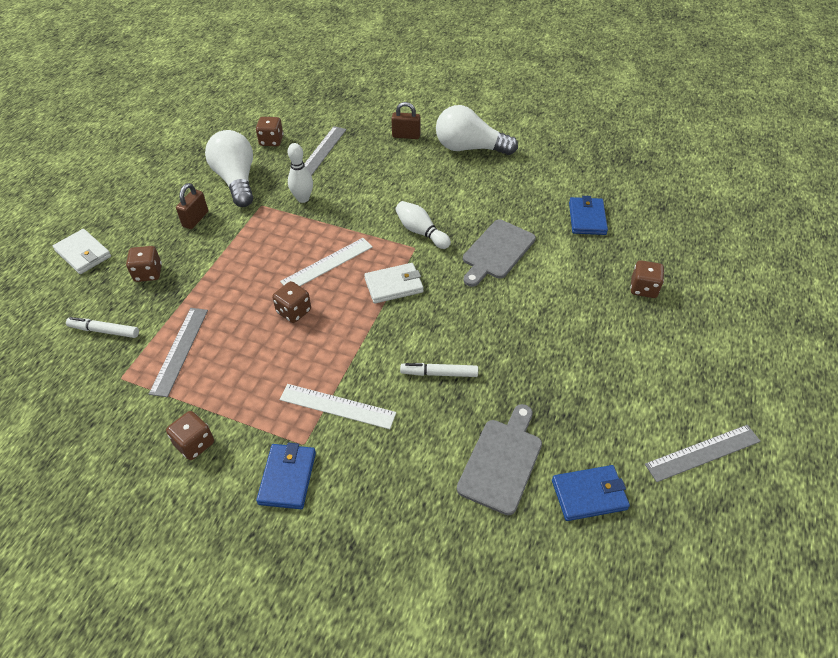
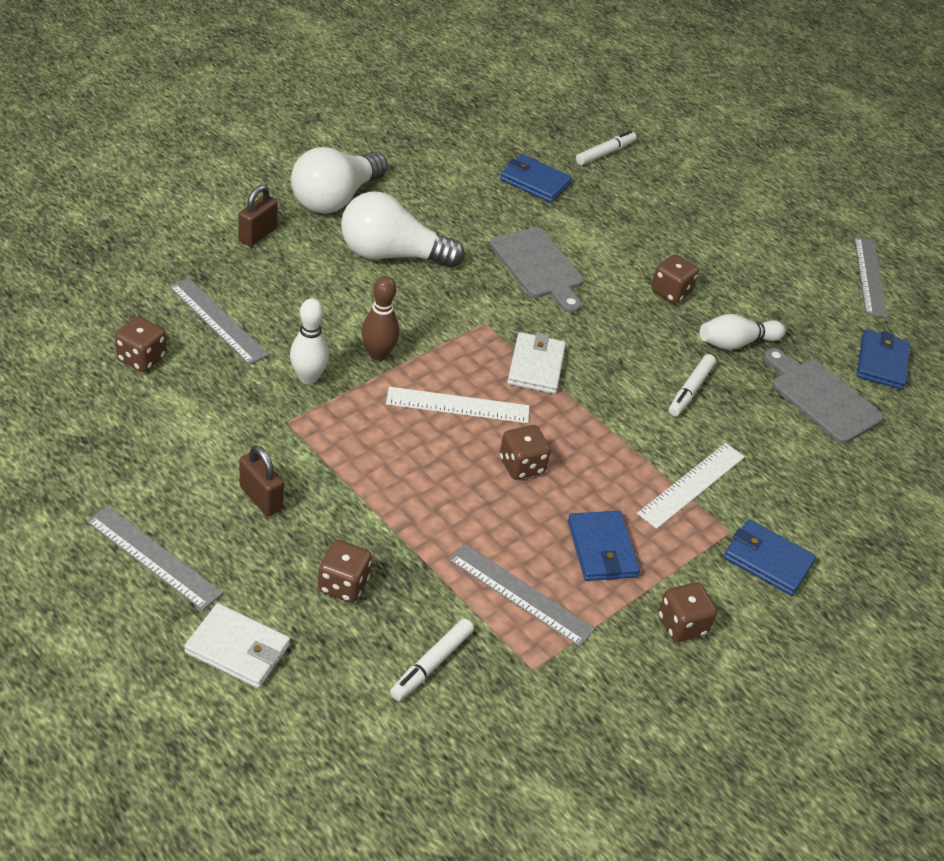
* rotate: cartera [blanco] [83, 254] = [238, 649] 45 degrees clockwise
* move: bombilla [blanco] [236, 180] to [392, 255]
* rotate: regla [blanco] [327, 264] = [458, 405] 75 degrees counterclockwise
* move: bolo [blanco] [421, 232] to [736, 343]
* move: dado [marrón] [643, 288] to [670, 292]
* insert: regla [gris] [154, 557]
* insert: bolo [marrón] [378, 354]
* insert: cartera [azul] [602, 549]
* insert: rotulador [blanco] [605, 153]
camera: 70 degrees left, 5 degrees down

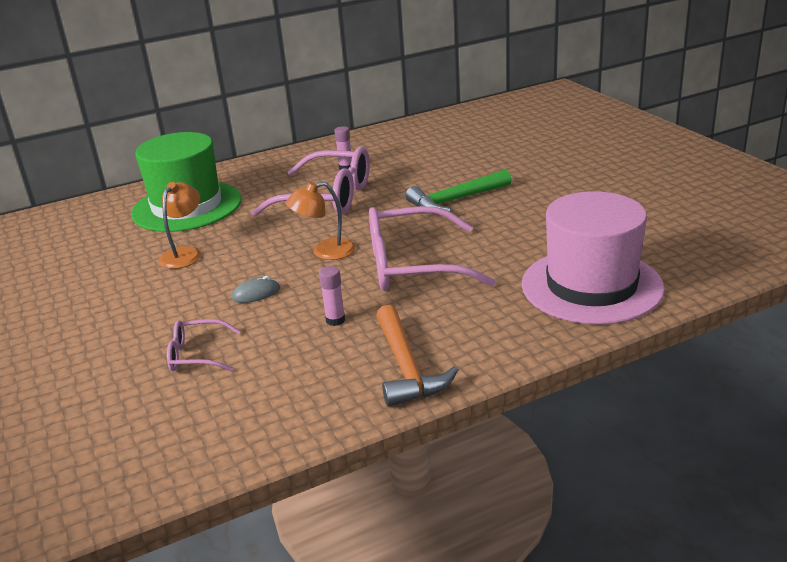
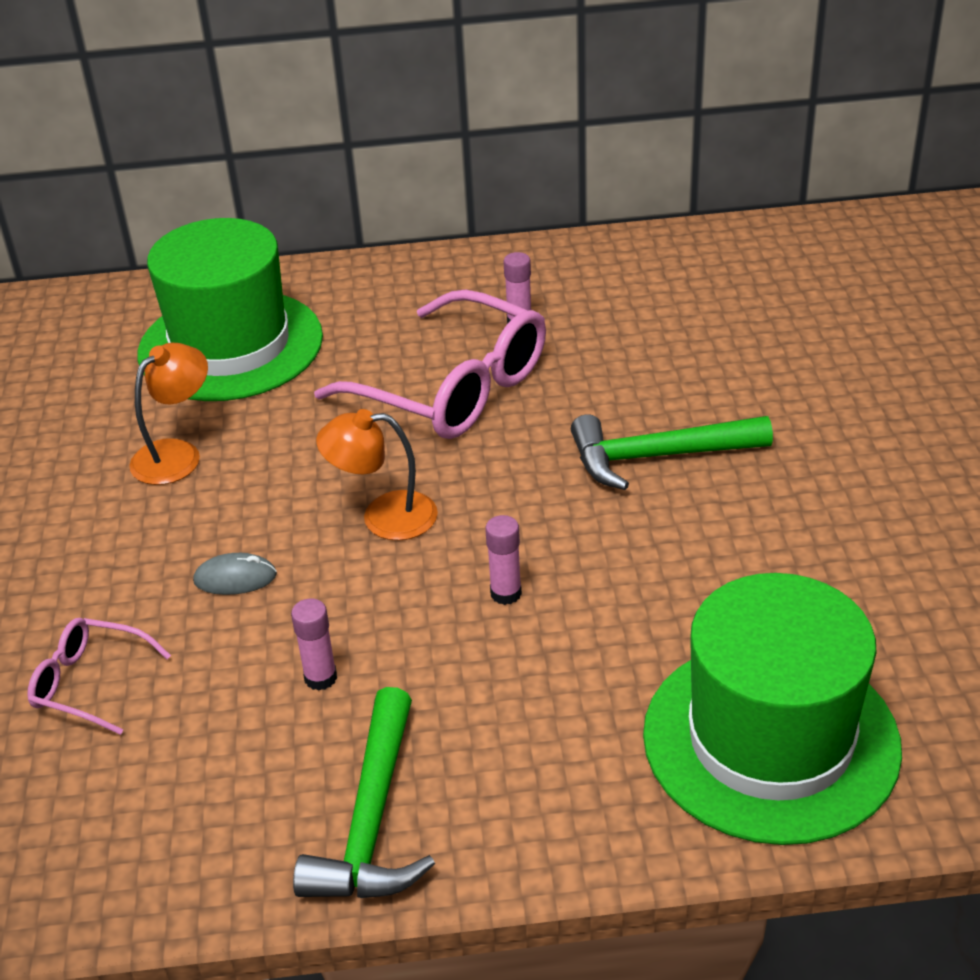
* replace: gafas [rosa] [414, 265] to barra de pegamento [rosa] [506, 593]
* recolor: martillo [naranja] [406, 367] to martillo [verde] [372, 819]
* recolor: sombrero [rosa] [591, 286] to sombrero [verde] [770, 740]
camera: 20 degrees right, 10 degrees up

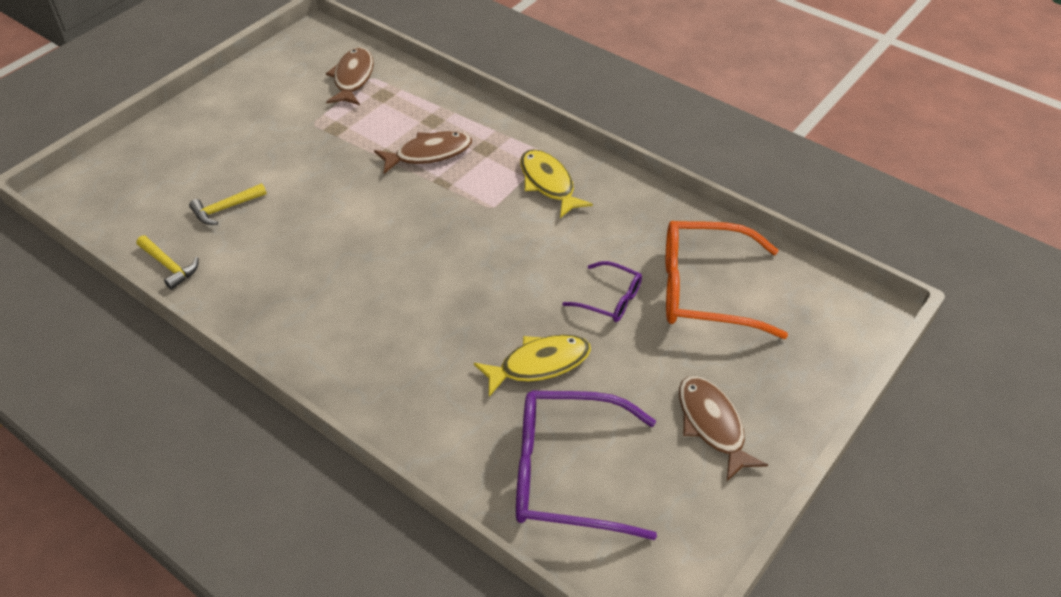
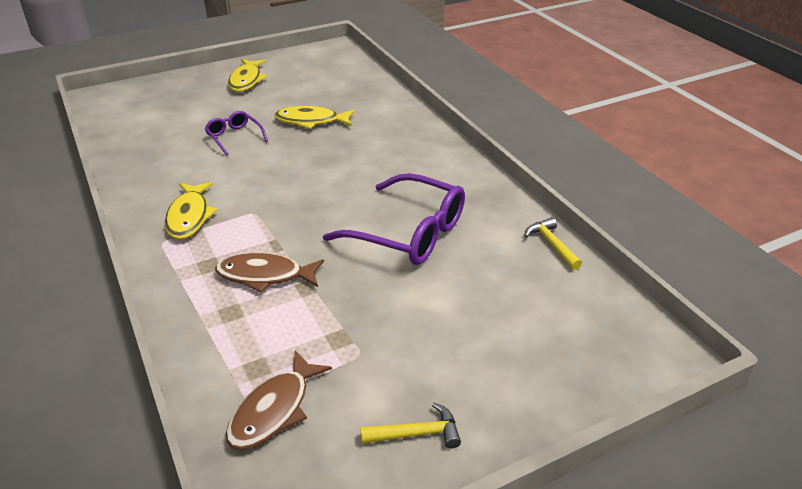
* move: martillo [amarillo] [225, 208] to [416, 433]
* move: gafas [morado] [568, 474] to [408, 232]
* delete: gafas [naranja] [706, 290]
* recolor: pez [marrón] [712, 425] to pez [amarillo] [246, 80]
camera: 155 degrees left, 10 degrees down

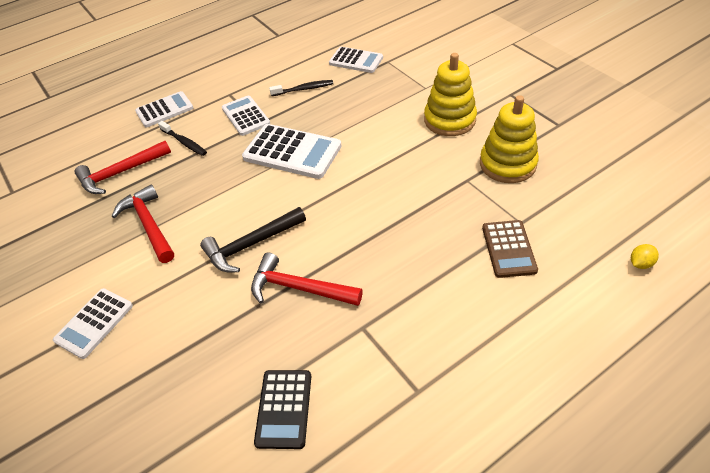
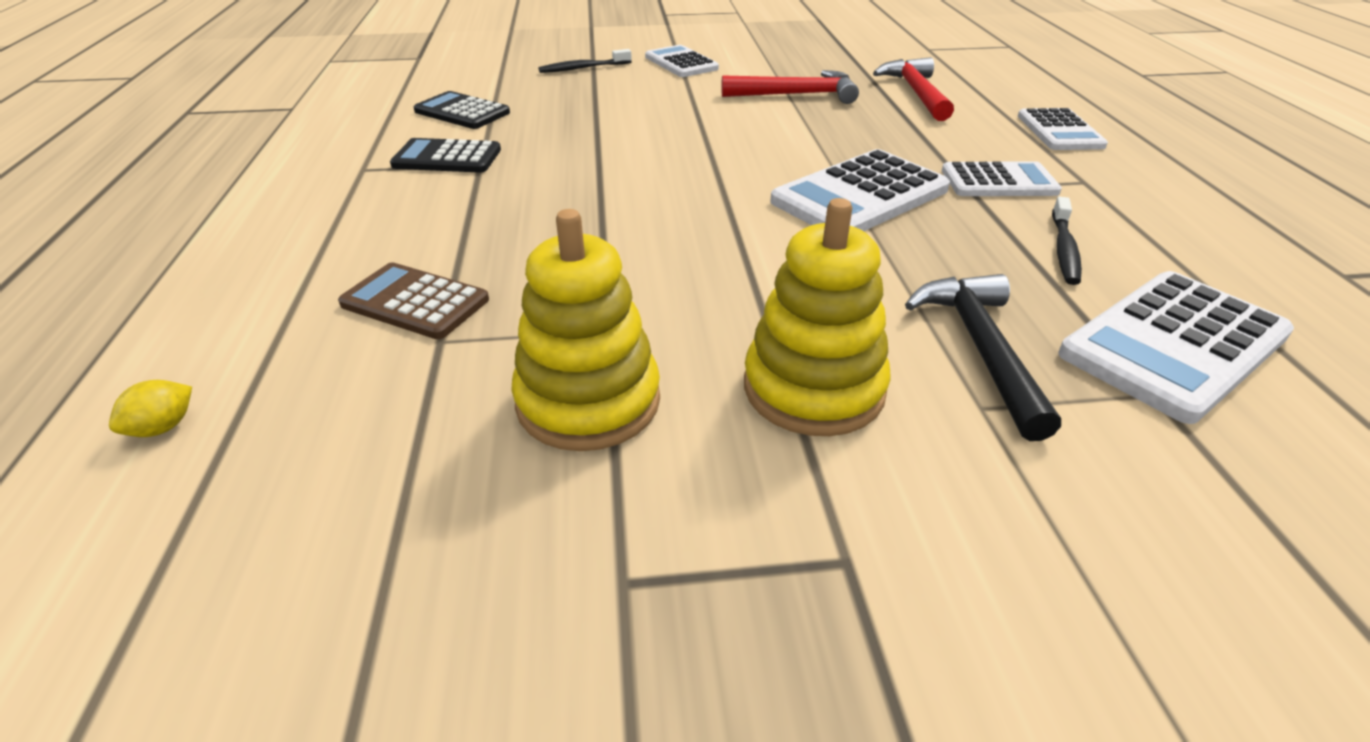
* move: cepillo de dientes [negro] [184, 142] to [583, 68]
* move: martillo [negro] [251, 245] to [981, 349]
* delete: martillo [rojo] [299, 288]
* resize: calculadora [blanco] [356, 60] = [1174, 345] x1.56
* rotate: limón [amarillo] [640, 263] = [163, 427] 45 degrees clockwise
* insert: calculadora [negro] [447, 158]
camera: 115 degrees right, 10 degrees down

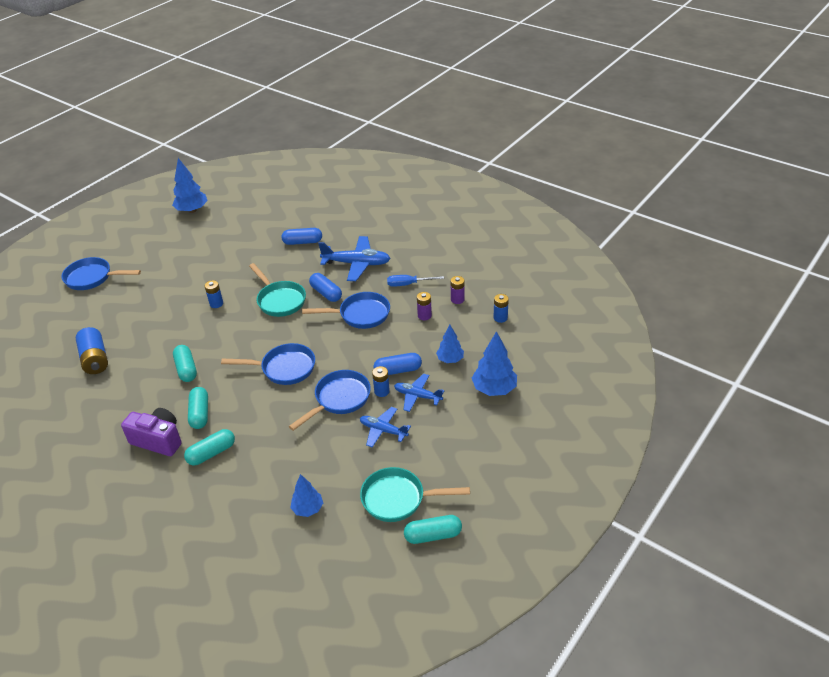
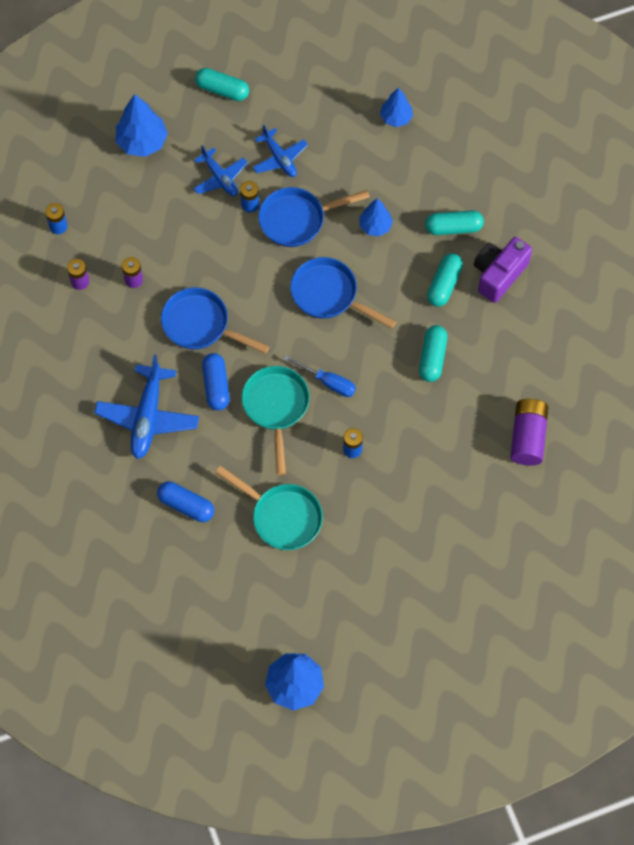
* delete: sartén [azul] [92, 278]
* recolor: pila [azul] [95, 359] to pila [morado] [528, 437]
* rotate: cámara [morado] [158, 440] = [498, 274] 75 degrees clockwise
* rotate: avión [azul] [356, 264] = [148, 417] 120 degrees counterclockwise
* move: sartén [turquesa] [398, 499] to [282, 516]
* delete: cápsula [azul] [398, 370]
* move: destornillador [azul] [408, 284] to [328, 382]
* move: cápsula [turquesa] [433, 535] to [222, 90]
* move: árbol [azul] [450, 359] to [375, 226]
camera: 150 degrees left, 25 degrees up

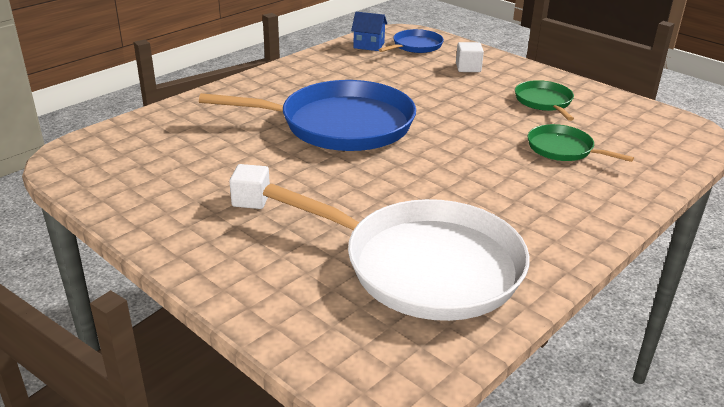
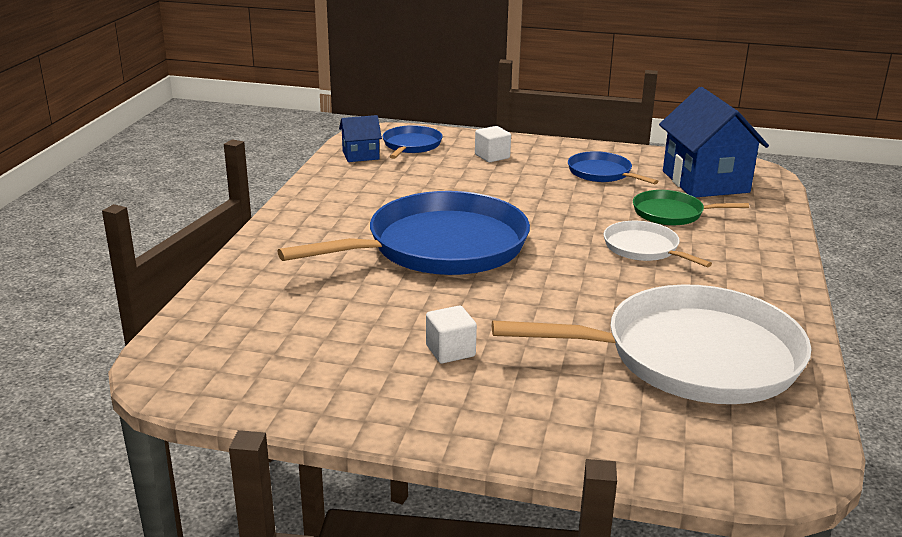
* recolor: sartén [verde] [544, 102] to sartén [azul] [602, 173]
* insert: sartén [blanco] [644, 248]
* insert: casa [azul] [705, 182]
camera: 30 degrees left, 5 degrees down

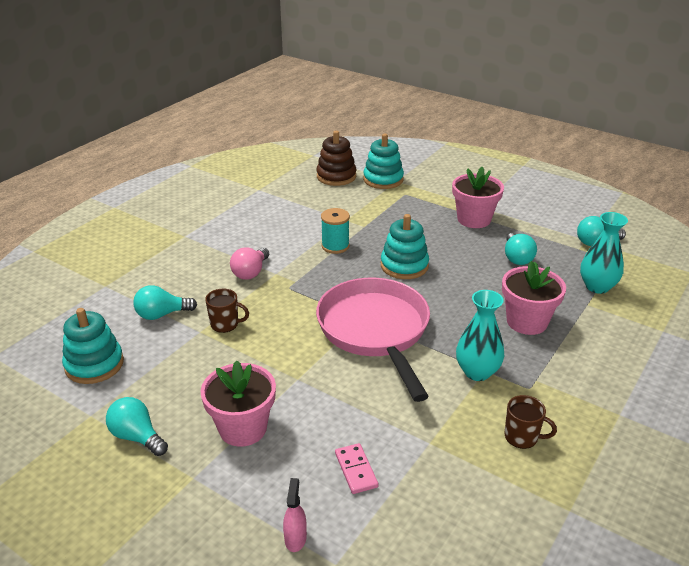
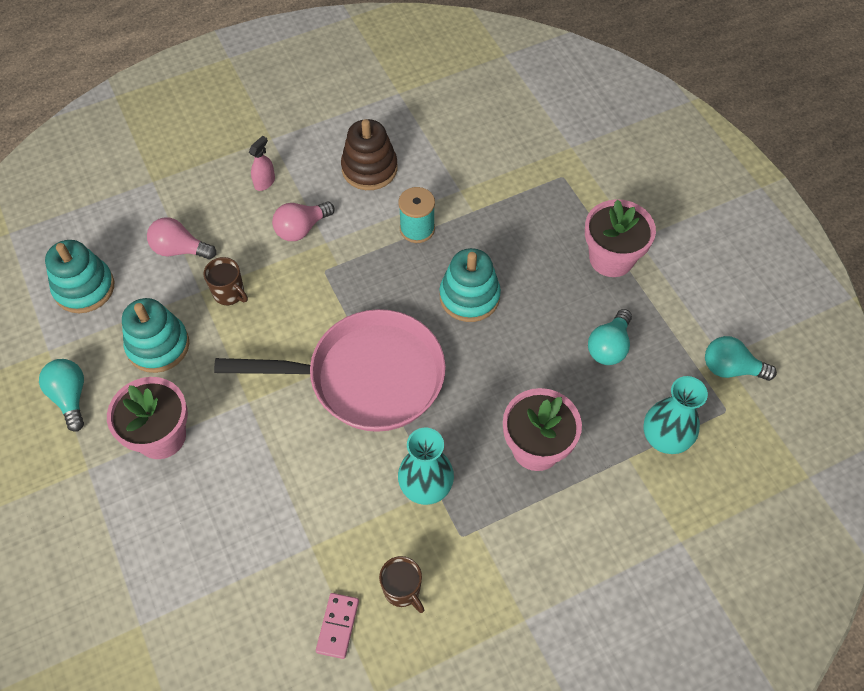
* recolor: bombilla [turquesa] [162, 314] to bombilla [rosa] [180, 249]
* move: pulverizador [rosa] [295, 538] to [264, 182]
* rotate: sartén [rosa] [375, 331] = [367, 377] 75 degrees clockwise
* move: juguete apilable [marrón] [336, 176] to [369, 169]
* move: ficha de dominó [rosa] [356, 470] to [338, 626]
* move: juguete apilable [turquesa] [383, 179] to [158, 346]
camera: 30 degrees right, 25 degrees up

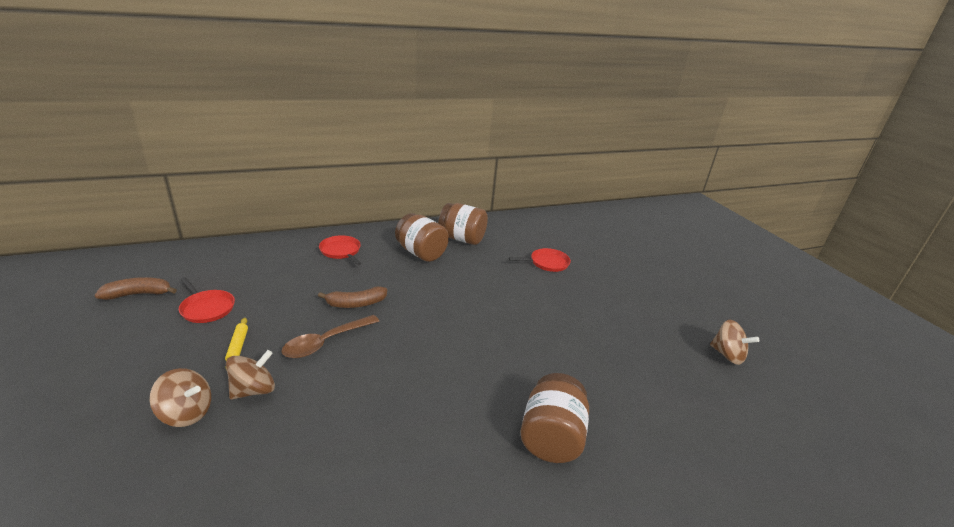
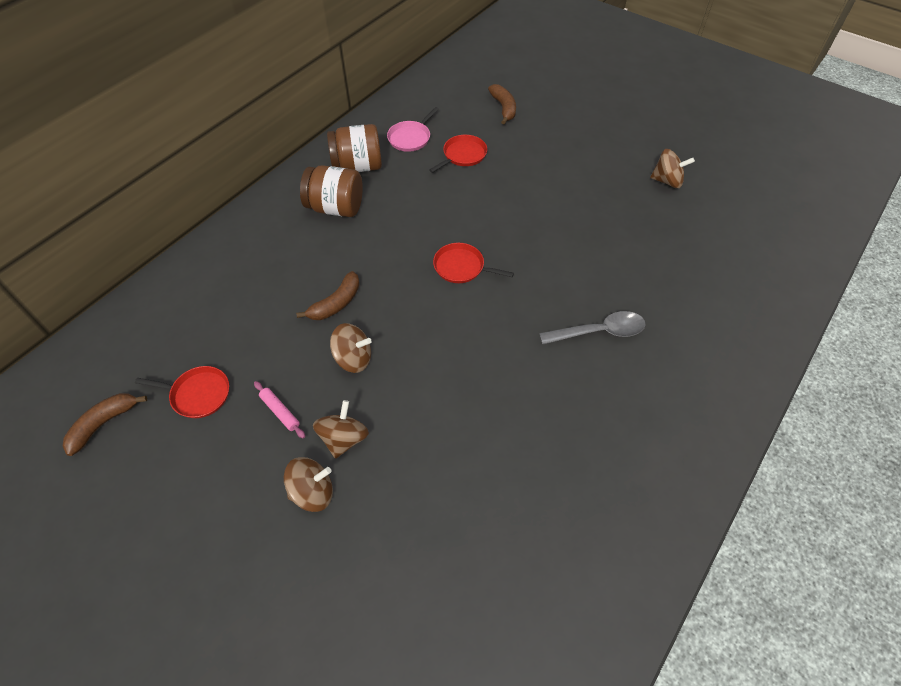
* recolor: rodillo [amarillo] [238, 347] to rodillo [rosa] [280, 411]
* replace: cuchara [marrón] [326, 342] to peonza [marrón] [353, 358]
* move: sartén [rojo] [341, 251] to [461, 267]
* replace: tarro [marrón] [551, 437] to cuchara [gris] [599, 332]
* insert: sartén [rosa] [410, 138]
* insert: plátano [marrón] [503, 108]
camera: 30 degrees left, 25 degrees up

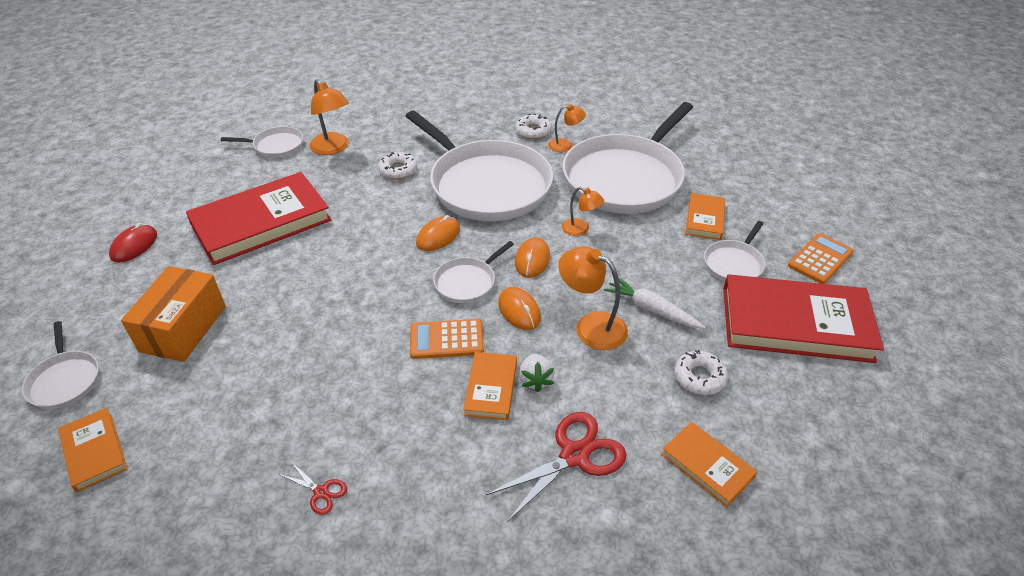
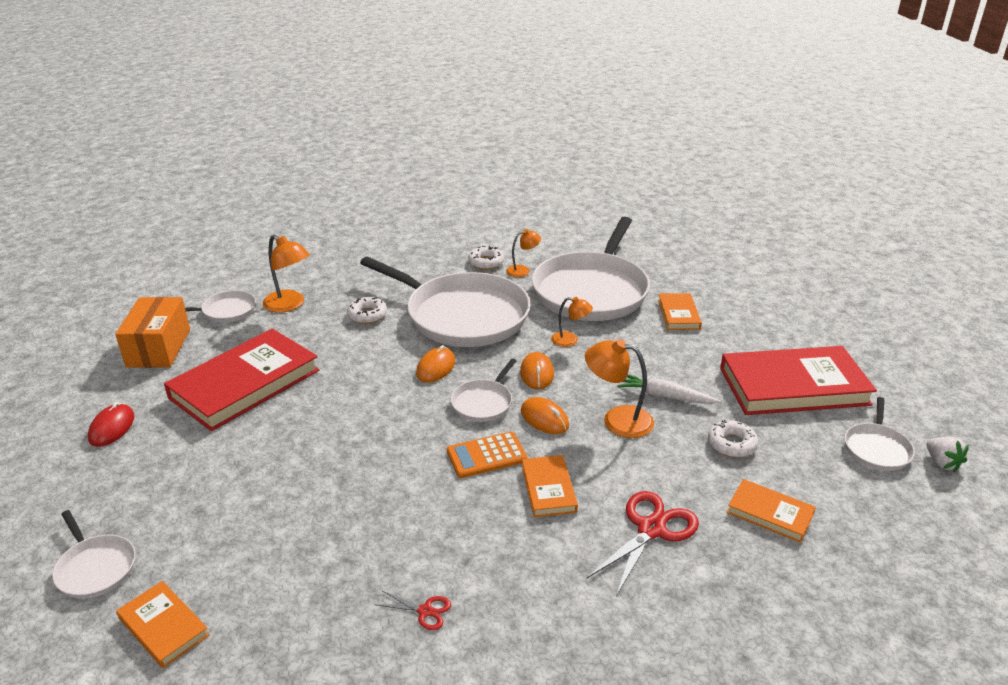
* move: caja [naranja] [183, 328] to [158, 348]
* move: fresa [blanco] [535, 380] to [941, 463]
* move: sartén [blanco] [734, 263] to [876, 448]
* delete: calculadora [naranja] [820, 259]
camera: 15 degrees left, 10 degrees down

